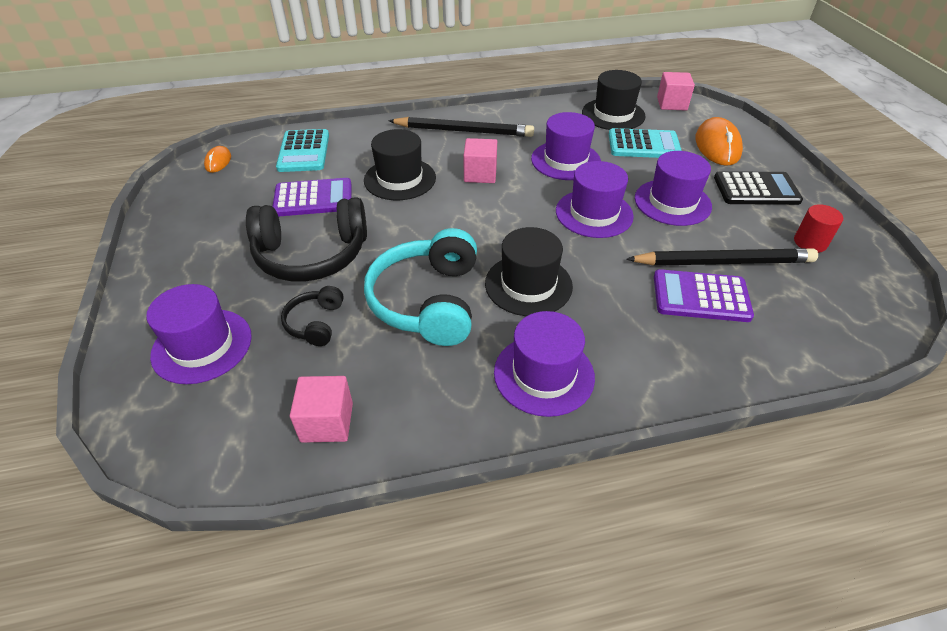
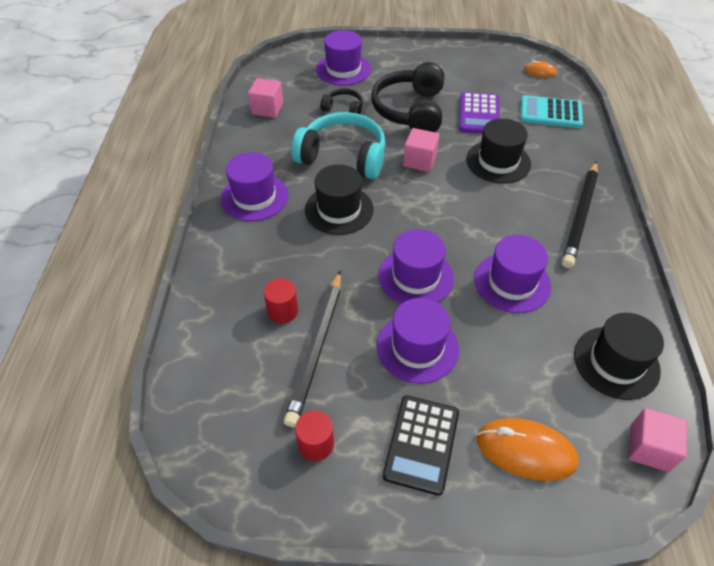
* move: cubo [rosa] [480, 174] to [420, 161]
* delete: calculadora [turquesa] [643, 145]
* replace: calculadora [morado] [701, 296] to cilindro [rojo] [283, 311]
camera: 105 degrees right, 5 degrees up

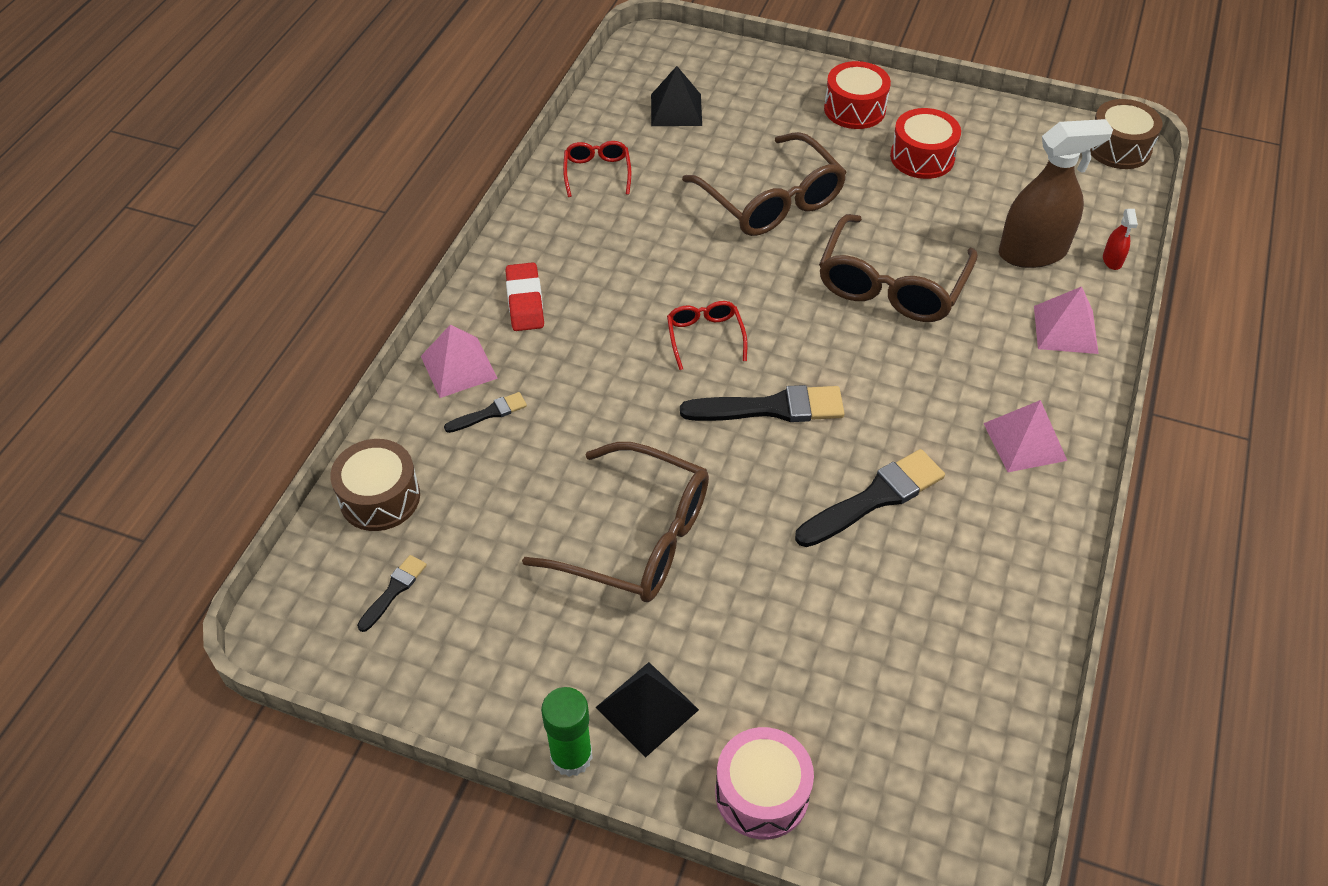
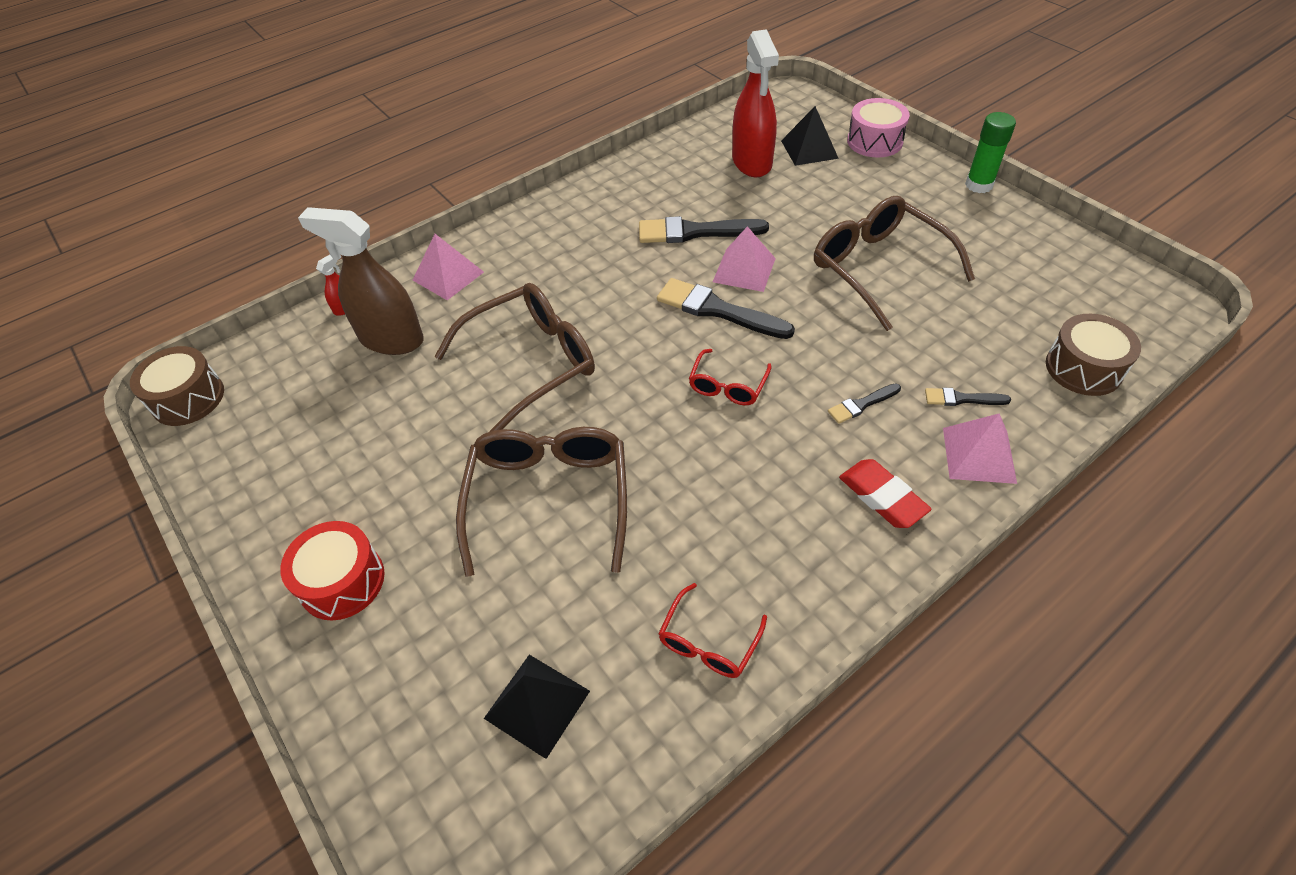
* move: pincel [negro] [394, 590] to [861, 404]
* rotate: goma de borrar [rojo] [525, 301] = [882, 497] 60 degrees counterclockwise
* move: pirámide [negro] [647, 708] to [809, 149]
* delete: tambor [rojo] [922, 157]
* move: pirámide [rosa] [1025, 441] to [744, 270]
* insert: pulverizador [rojo] [752, 162]
camera: 145 degrees left, 0 degrees up

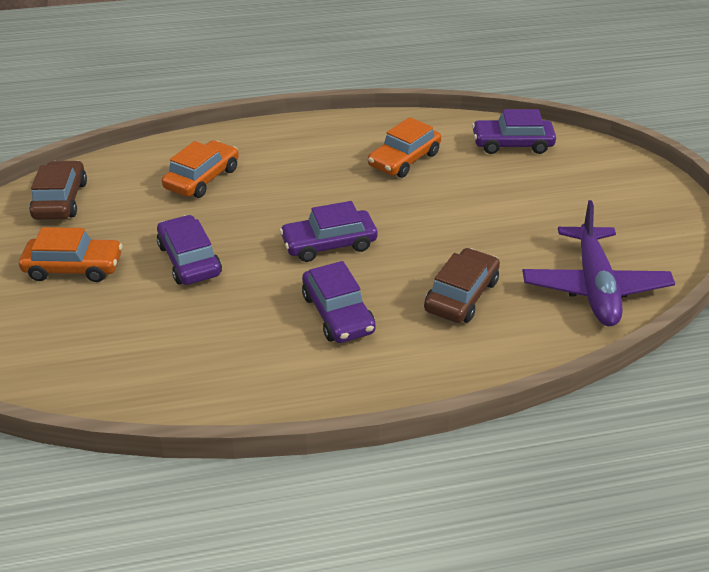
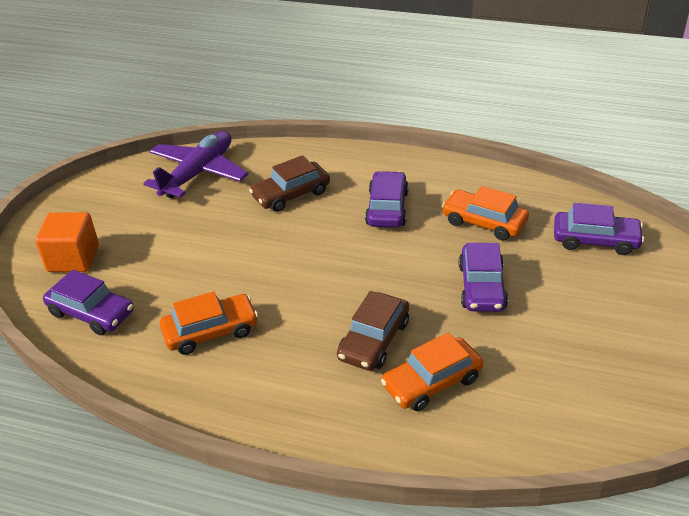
* move: coche [naranja] [74, 267] to [484, 222]
* move: coche [marrón] [61, 200] to [374, 340]
* move: coche [morado] [329, 244] to [595, 240]
* insert: cubo [naranja] [73, 259]
camera: 150 degrees left, 0 degrees up

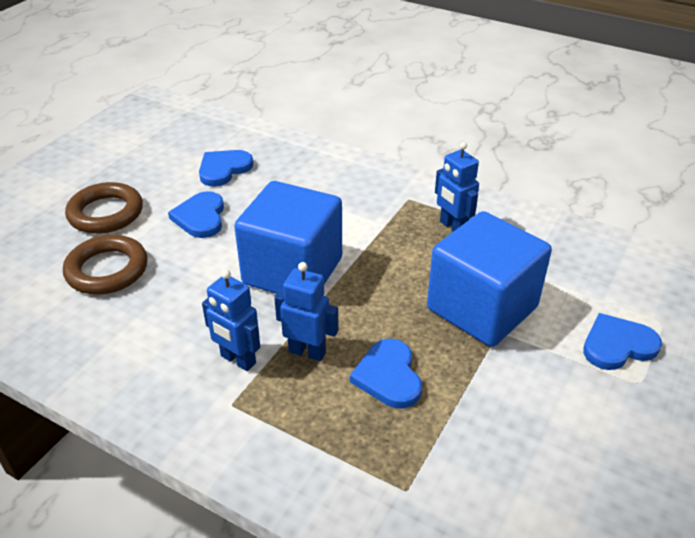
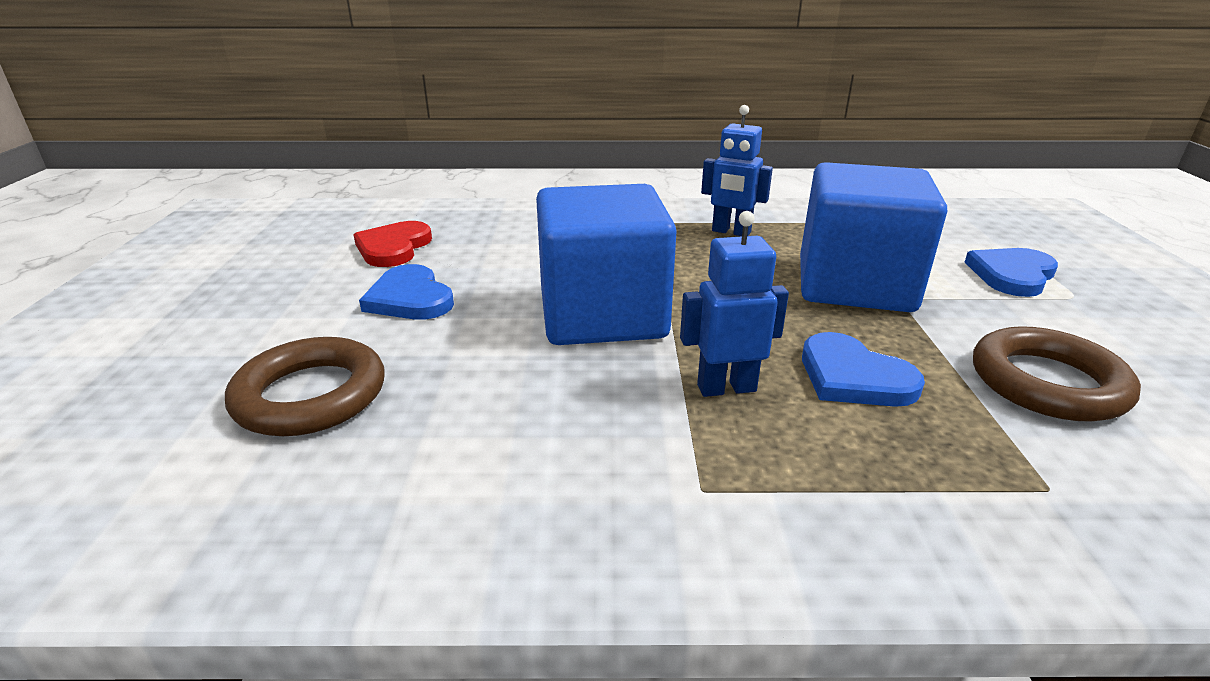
* move: anillo [marrón] [106, 213] to [1047, 383]
* recolor: corazón [azul] [224, 169] to corazón [rojo] [393, 248]
* delete: robot [azul] [238, 360]
camera: 30 degrees left, 10 degrees down

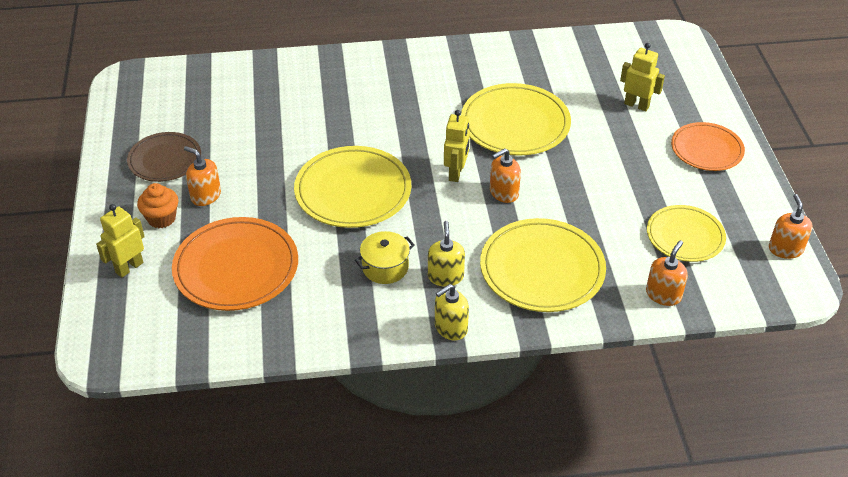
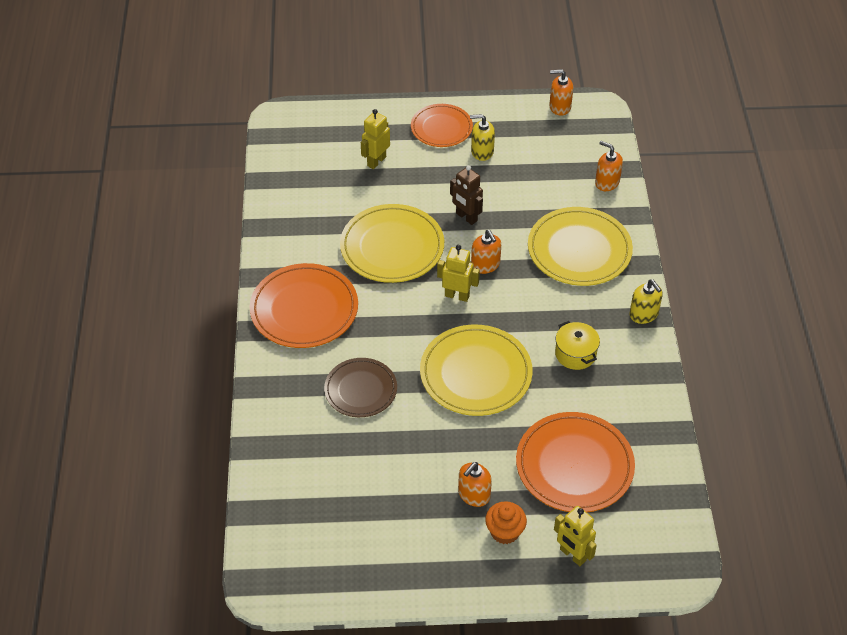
* move: plato [marrón] [165, 160] to [360, 390]
* move: dispensador de jabón [amarillo] [445, 276] to [482, 151]
* delete: plato [amarillo] [685, 236]
* insert: plato [naranja] [304, 309]
* insert: robot [marrón] [466, 217]
camera: 85 degrees left, 5 degrees up

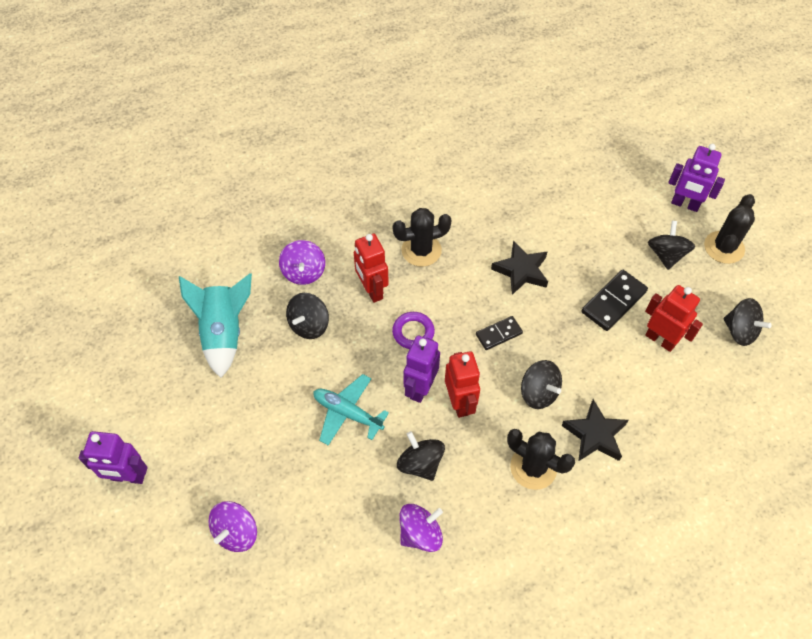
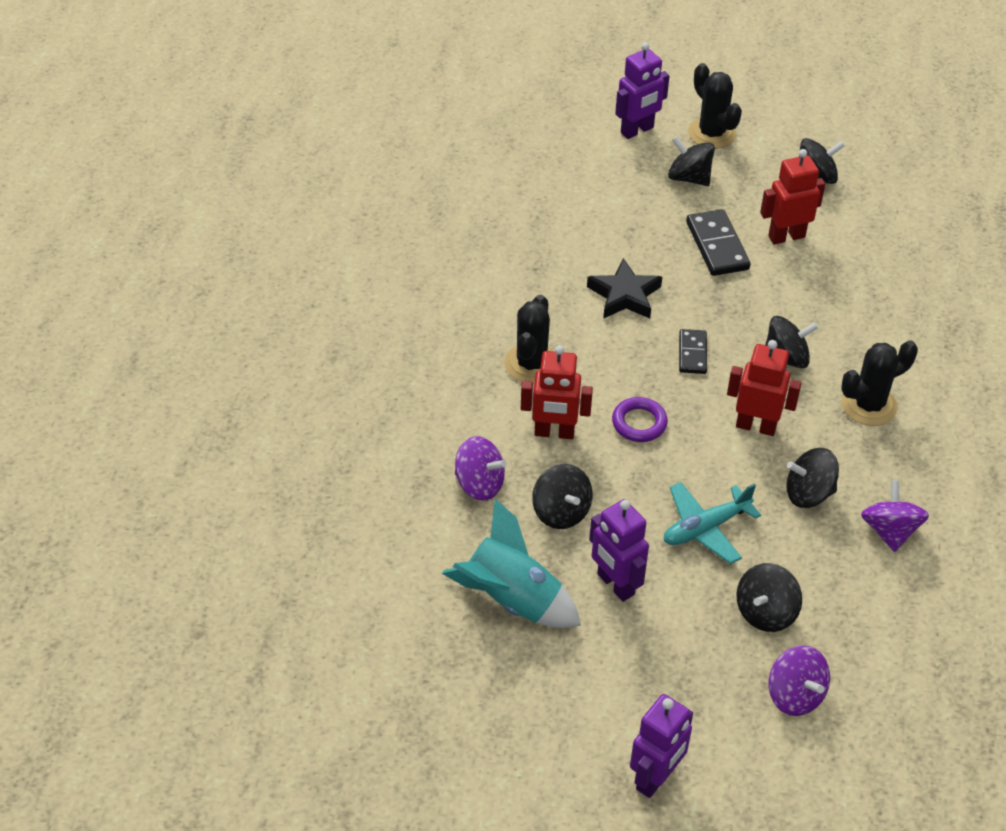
* move: robot [morado] [420, 388] to [615, 585]
* delete: estrella [negro] [595, 434]
* insert: peonza [negro] [765, 612]
camera: 60 degrees left, 10 degrees down

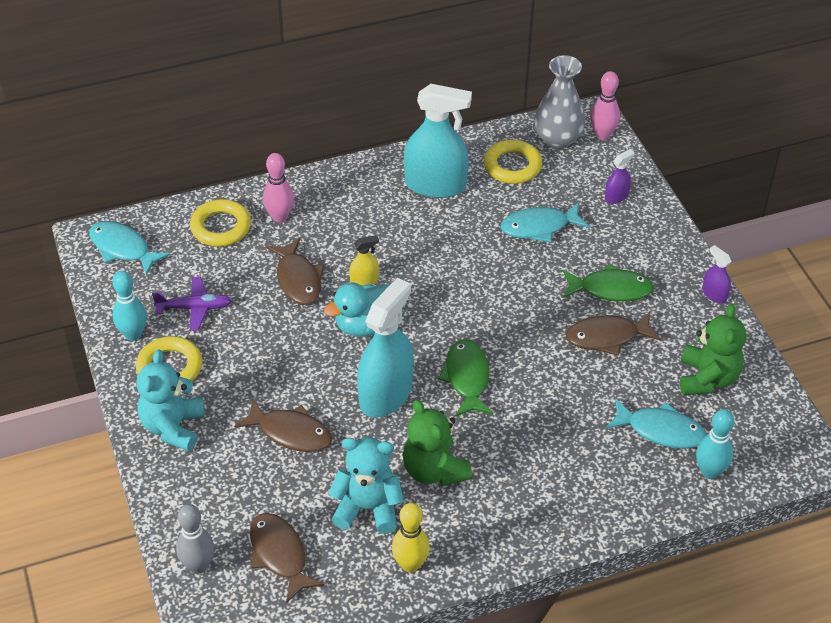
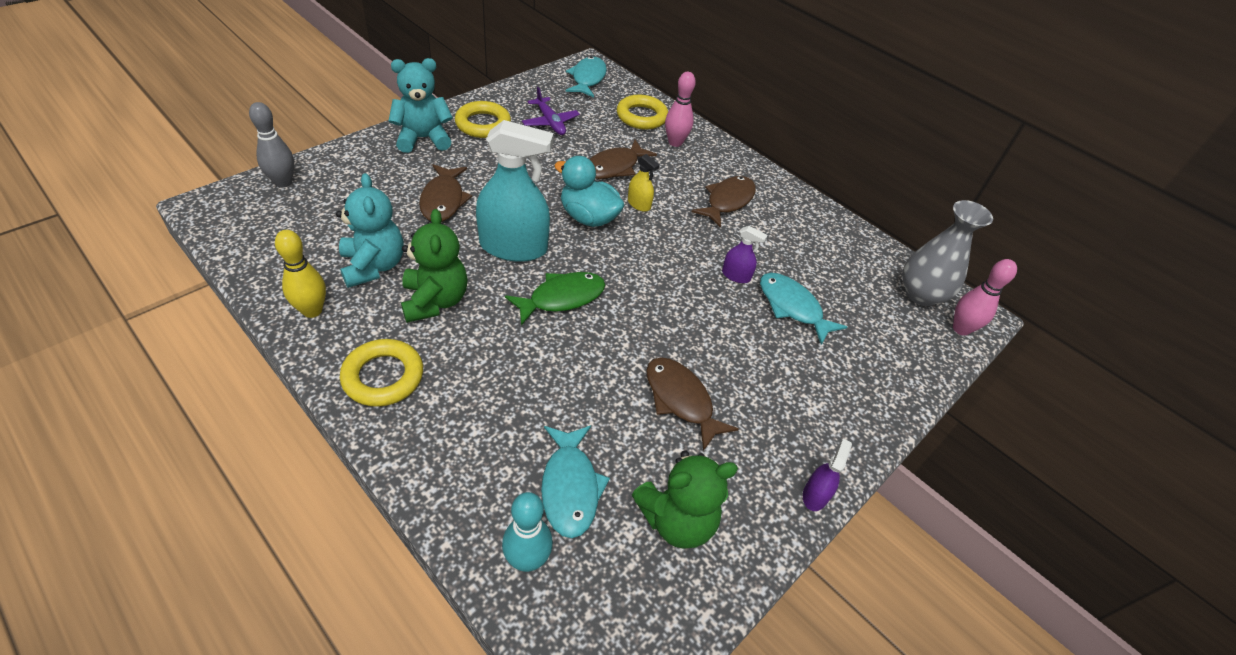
* delete: bolo [turquesa] [133, 334]
* move: pez [marrón] [280, 554] to [727, 201]
* rotate: osito [verde] [434, 470] = [435, 301] 135 degrees clockwise
* delete: pulverizador [turquesa] [435, 185]
* move: anillo [amarillo] [512, 166] to [383, 376]
* delete: pez [verde] [611, 289]
* move: pulverizador [morado] [616, 196] to [736, 275]
camera: 60 degrees right, 0 degrees up

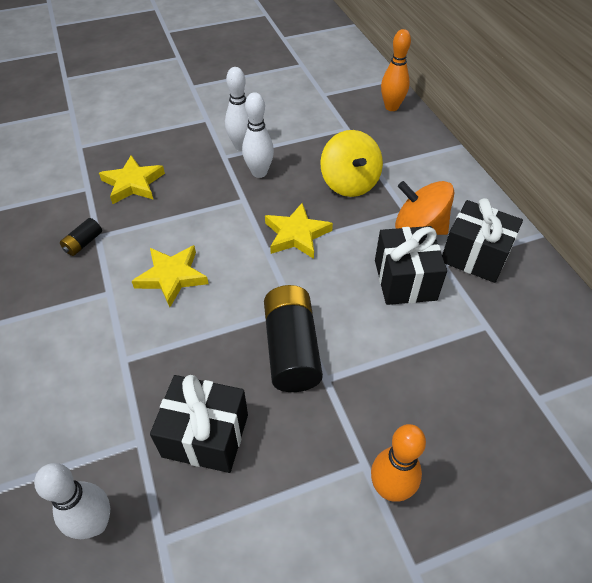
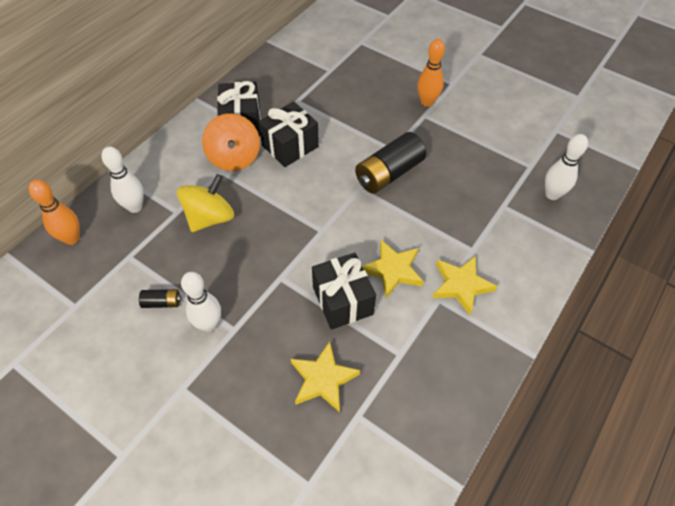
* move: pila [negro] [83, 243] to [162, 302]
* move: regalo [negro] [205, 435] to [343, 300]
* move: bolo [blanco] [259, 173] to [135, 207]
* move: estrella [amarillo] [296, 234] to [461, 285]
camera: 125 degrees left, 5 degrees up

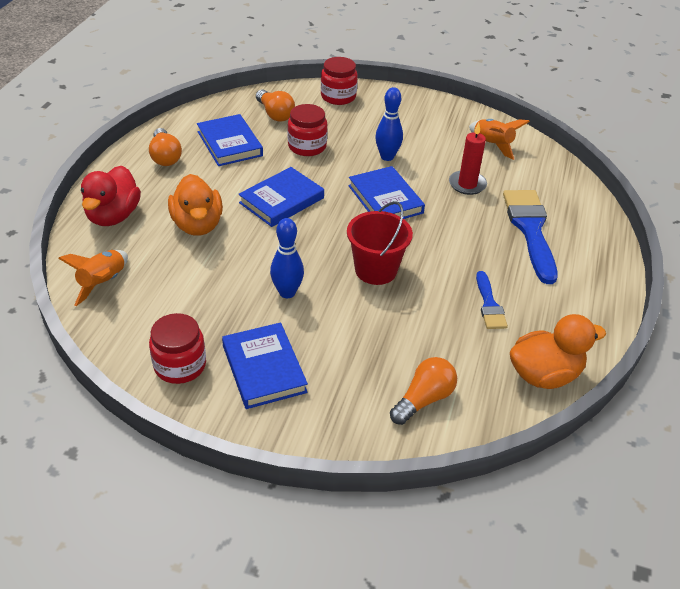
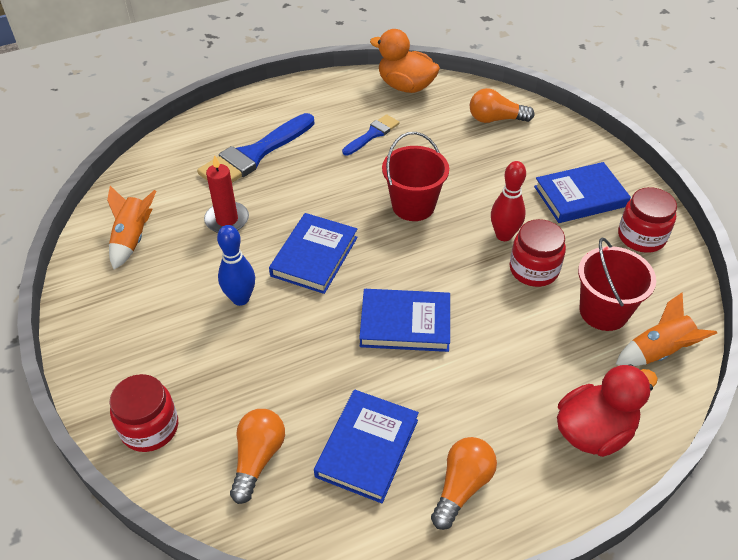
* delete: pato [naranja] [197, 225]
* rotate: libro [azul] [264, 369] = [580, 196] 45 degrees clockwise
* recolor: bolo [azul] [287, 292] to bolo [rojo] [504, 235]
* move: tarro [rojo] [307, 146] to [533, 269]
* insert: balde [rojo] [603, 311]
camera: 130 degrees left, 5 degrees up

